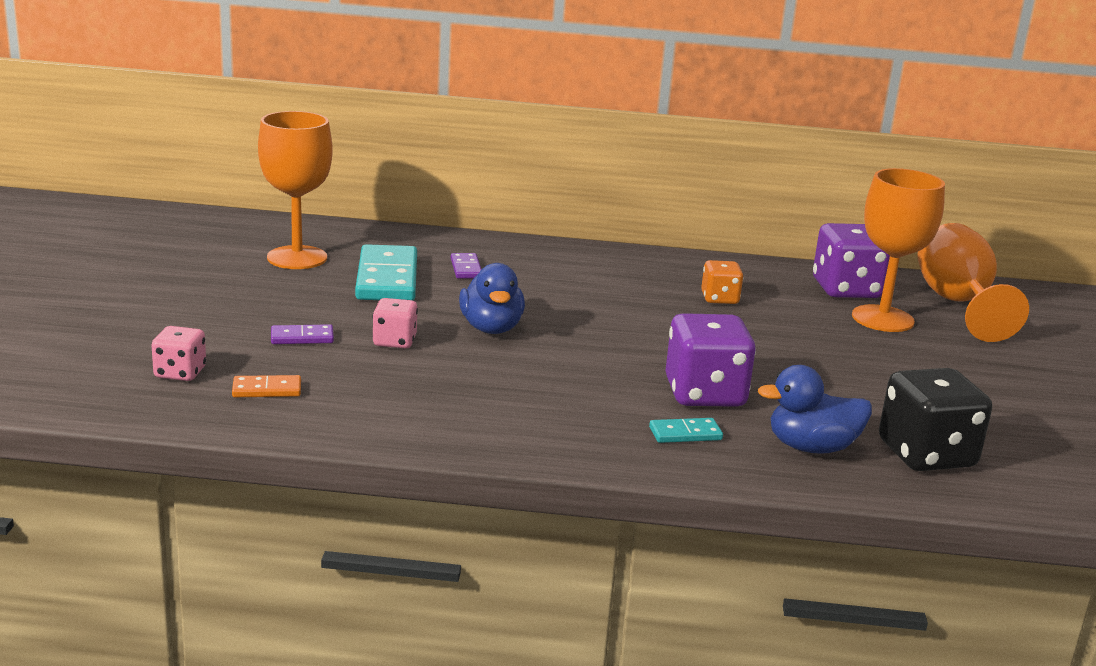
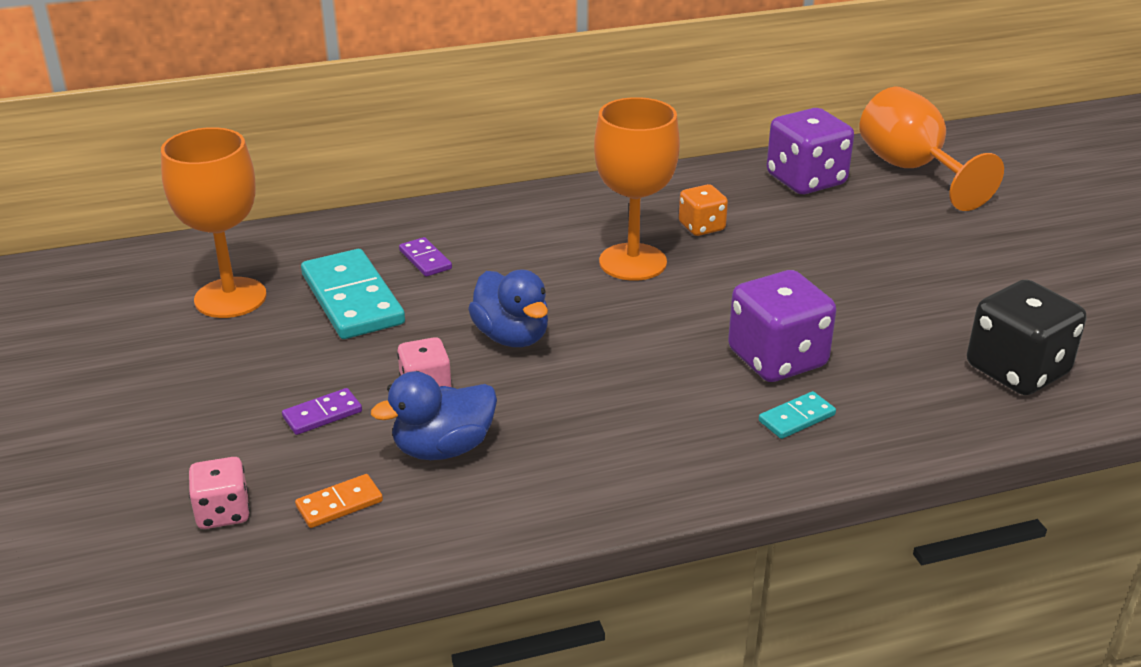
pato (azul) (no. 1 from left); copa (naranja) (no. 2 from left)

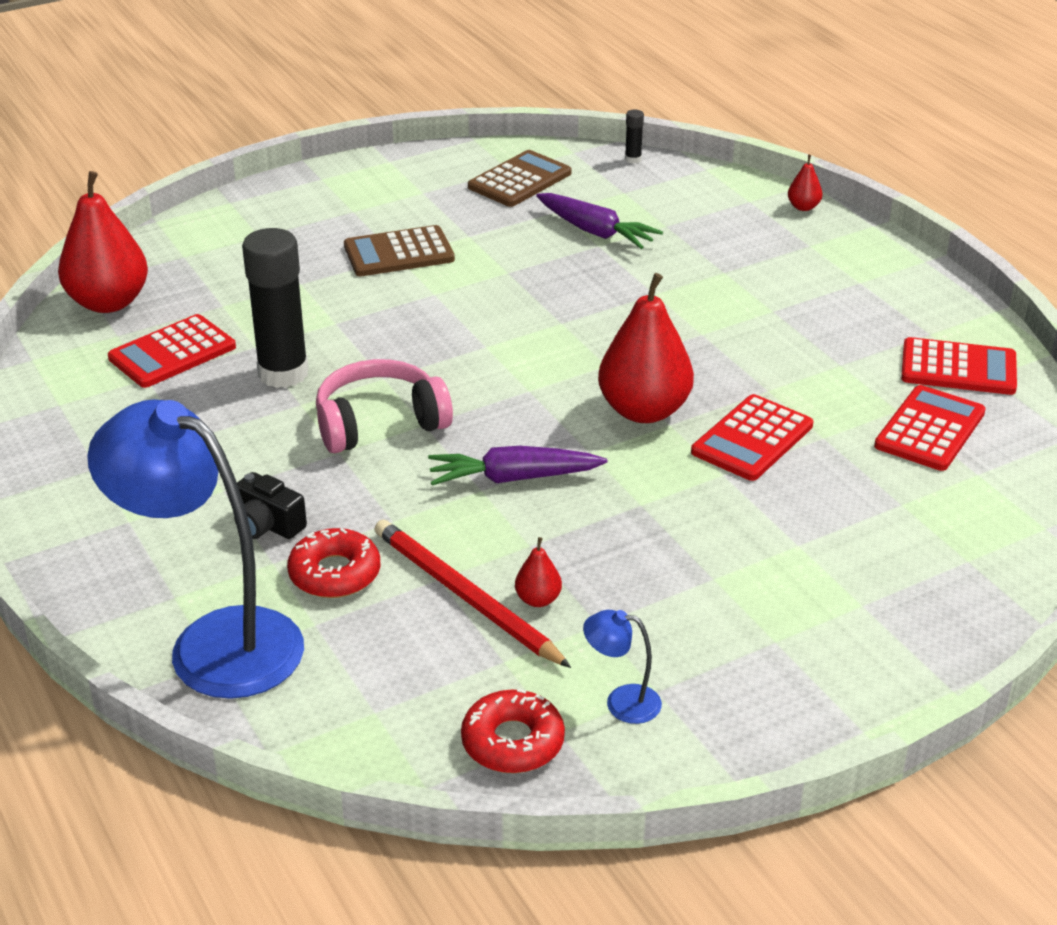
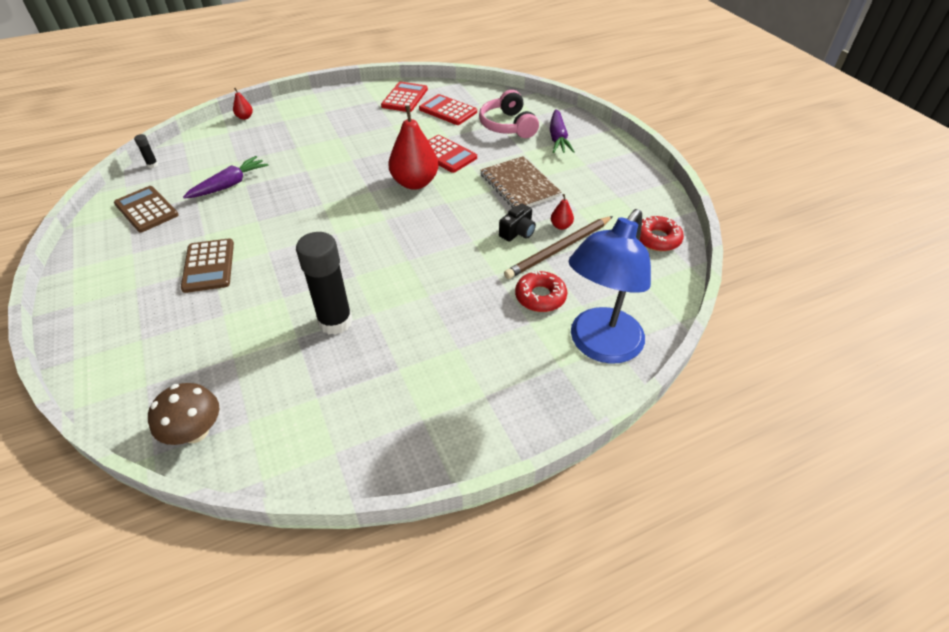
seta (marrón); auriculares (rosa); cuaderno (marrón); cámara (negro); lápiz (marrón); zanahoria (morado) (no. 2 from left); calculadora (rojo) (no. 1 from left in the first image); lámpara (azul) (no. 2 from left in the first image)

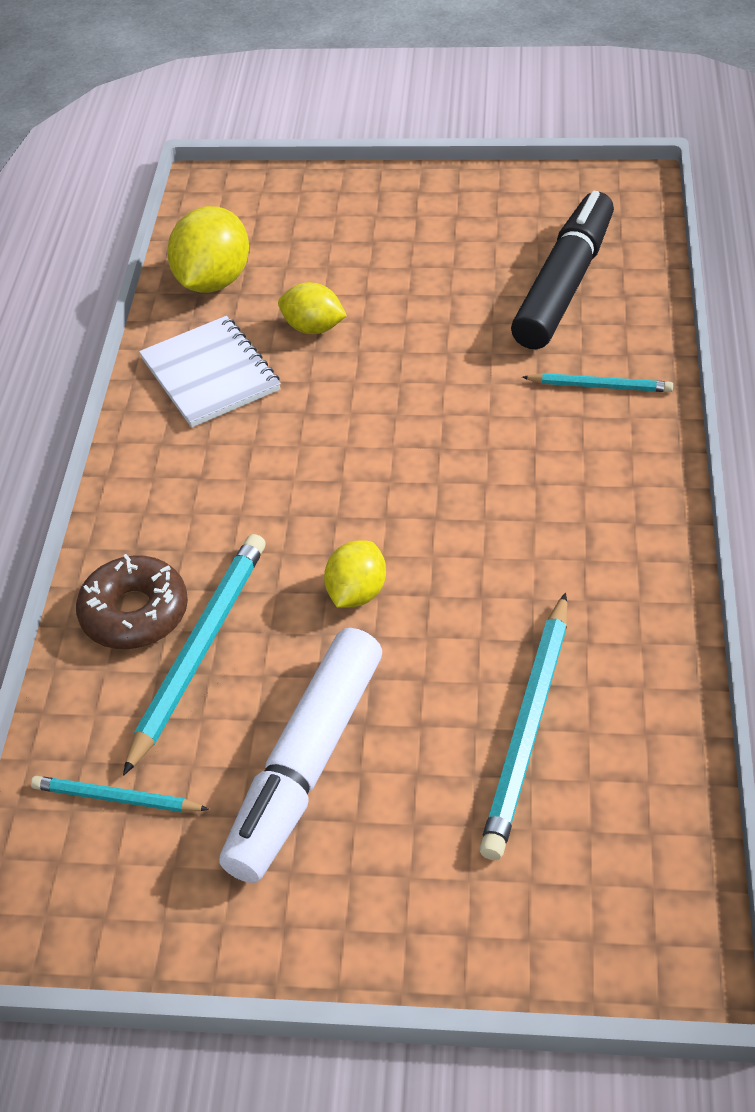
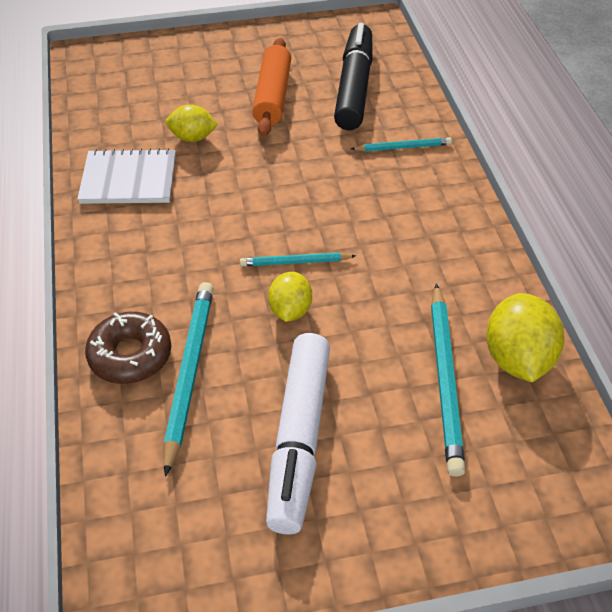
cuaderno (blanco); lápiz (turquesa) (no. 2 from left); rodillo (naranja); limón (amarillo) (no. 3 from left)

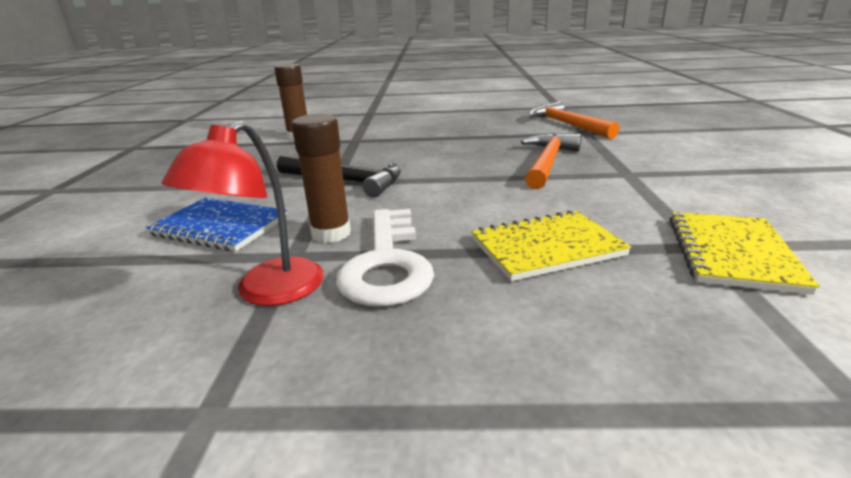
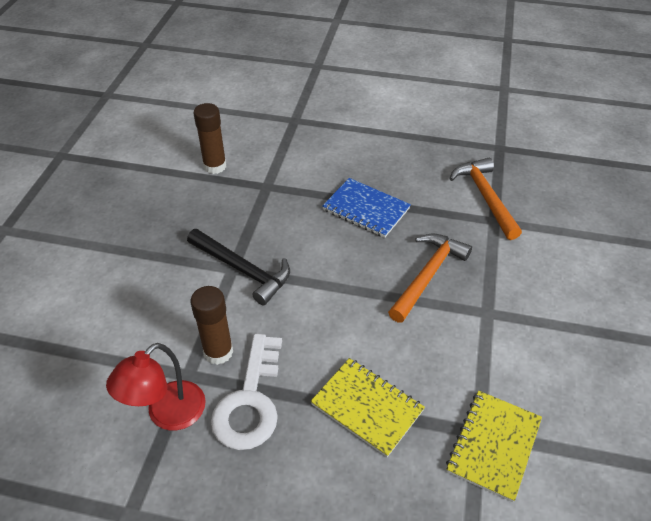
cuaderno (amarillo) (no. 1 from left); cuaderno (azul)

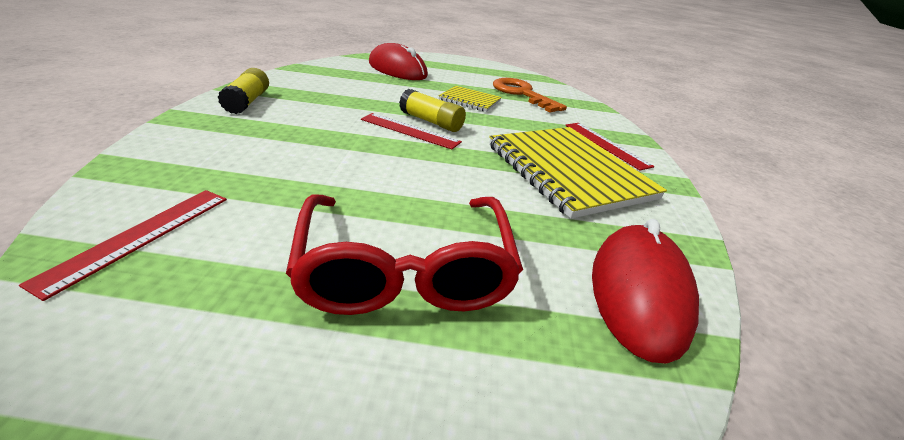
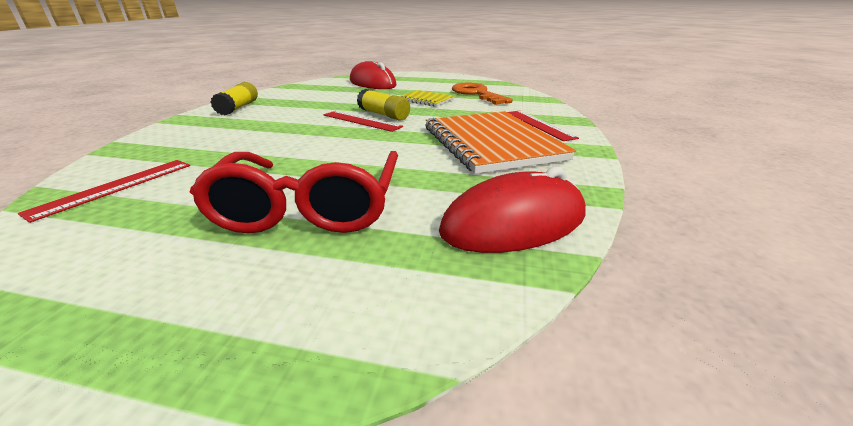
cuaderno (naranja); ratón (rojo) (no. 2 from left)

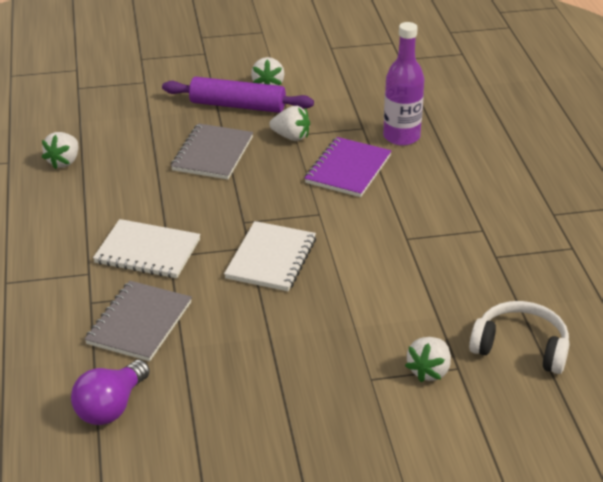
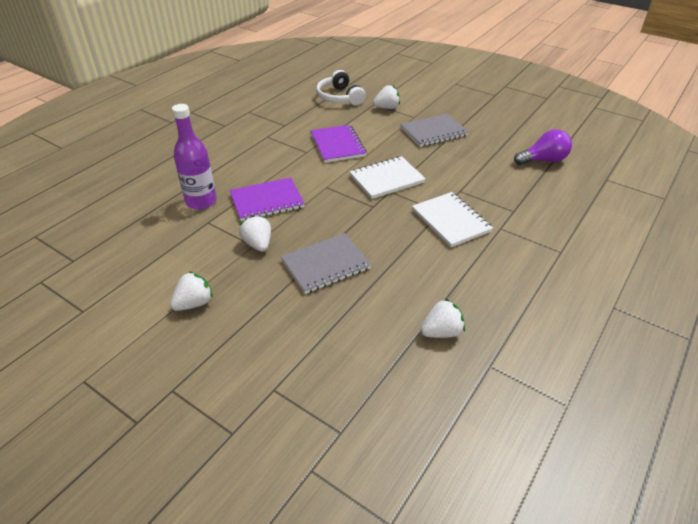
cuaderno (morado) (no. 2 from left); cuaderno (gris) (no. 2 from left); rodillo (morado)

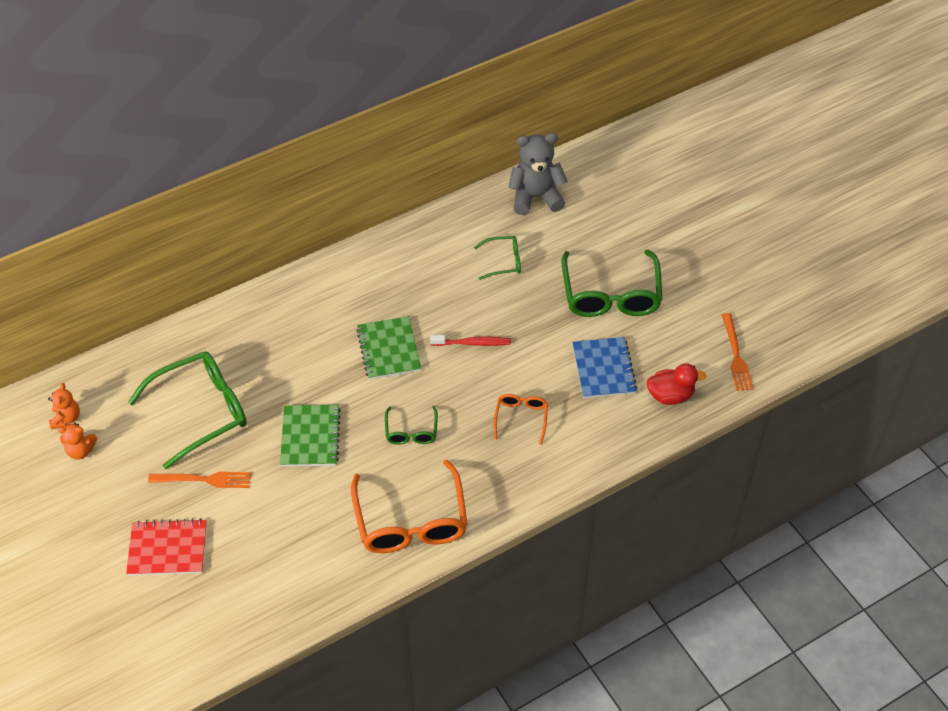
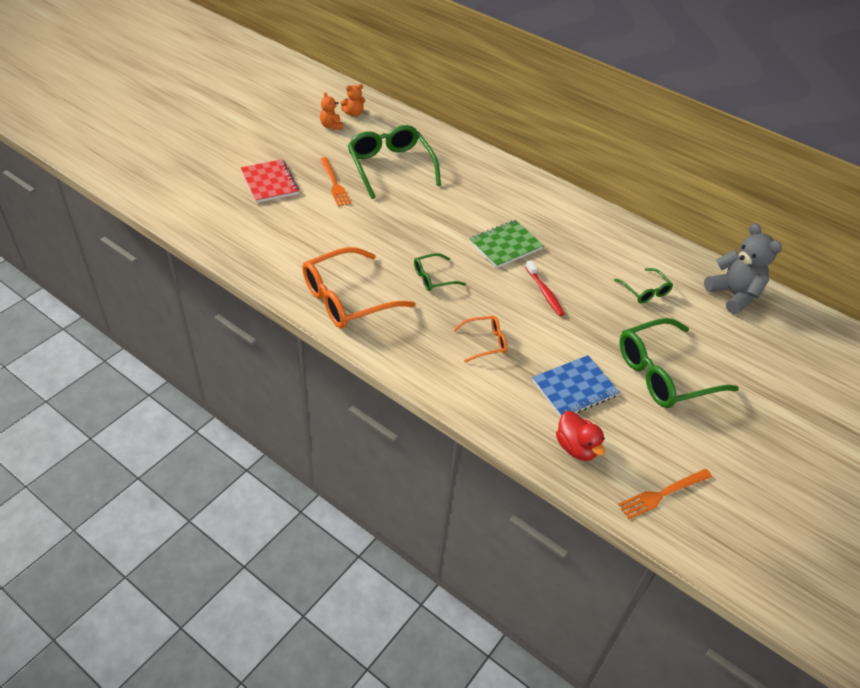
gafas (verde) (no. 1 from left); cuaderno (verde) (no. 1 from left in the first image)

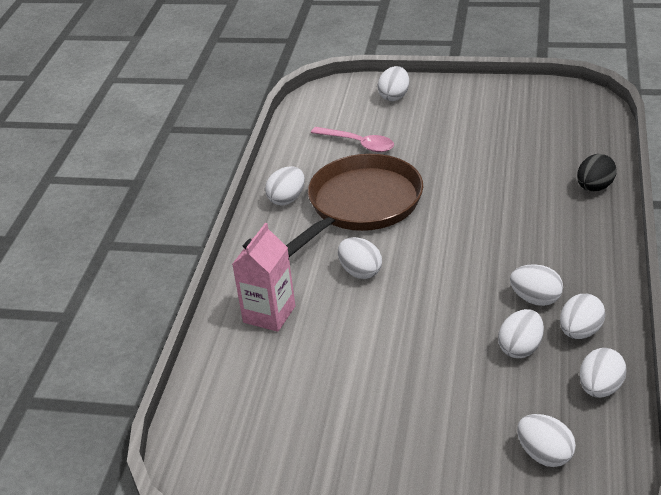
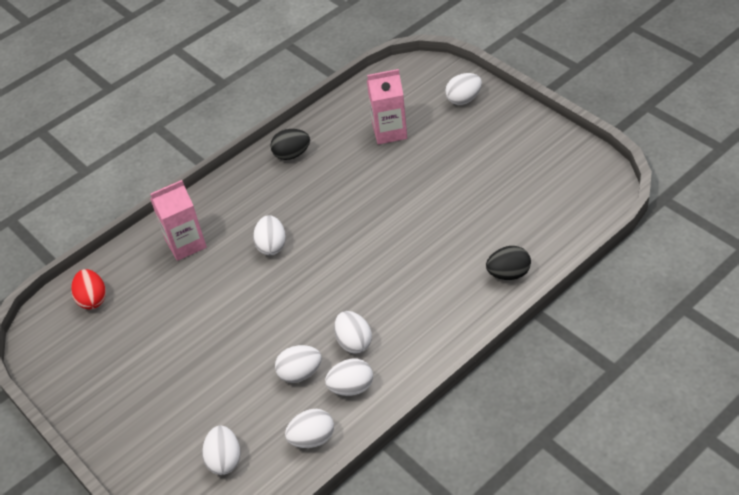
huevo (rojo); huevo (negro) (no. 1 from left); cartón de leche (rosa) (no. 2 from left); sartén (marrón)

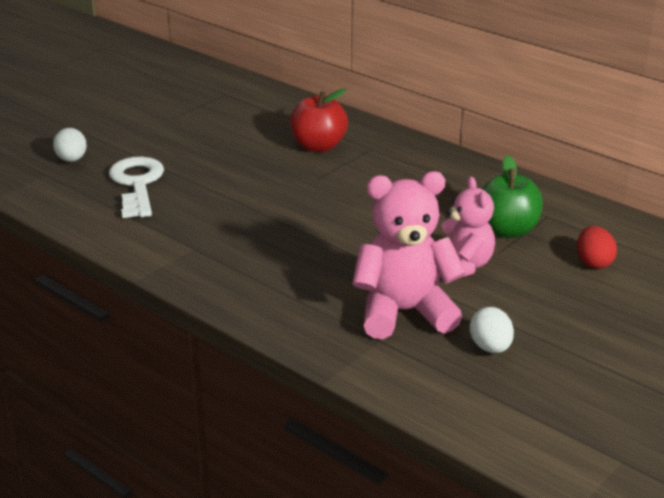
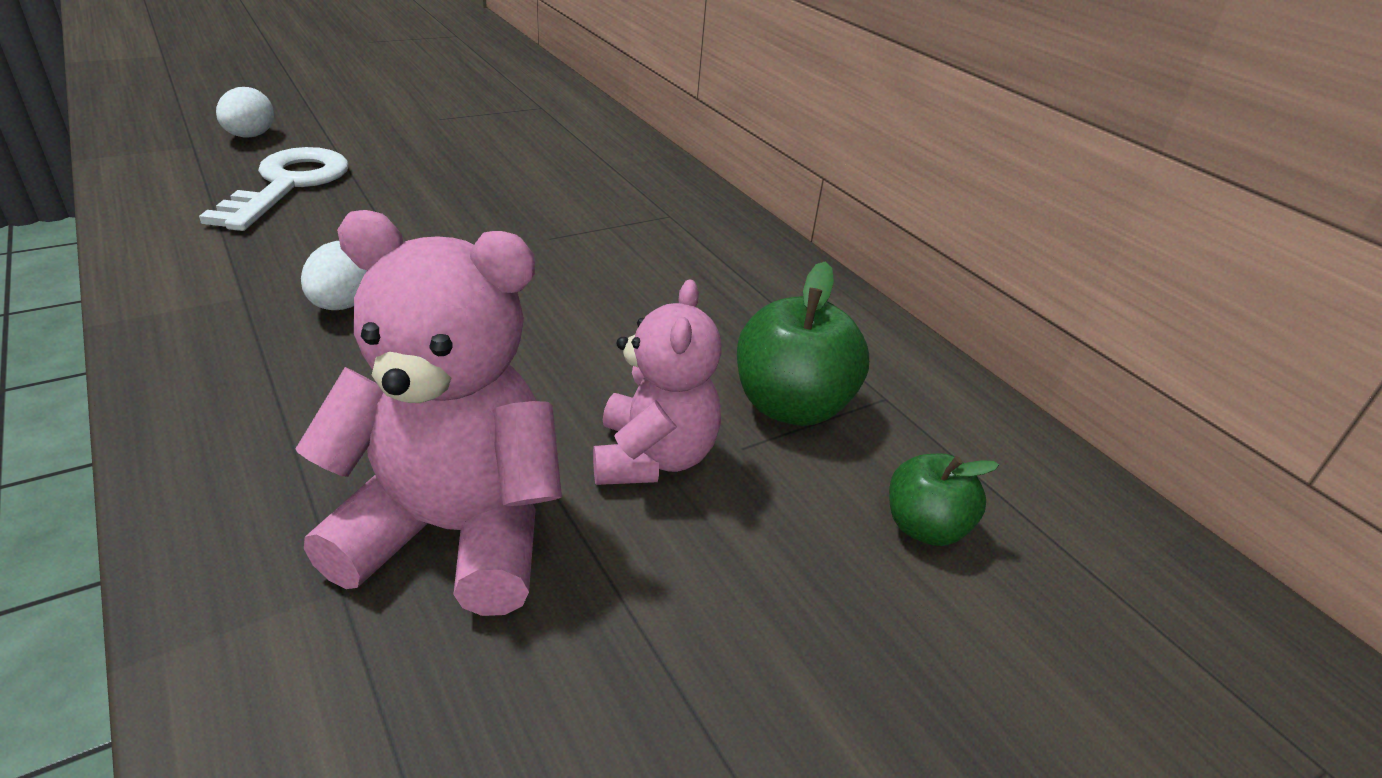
huevo (blanco) (no. 2 from left); manzana (verde) (no. 2 from left); manzana (rojo)

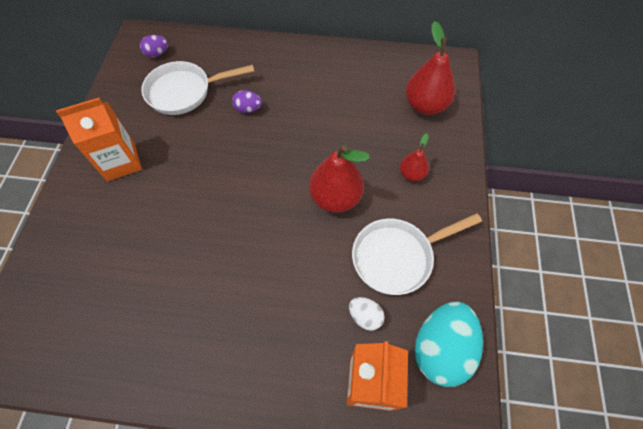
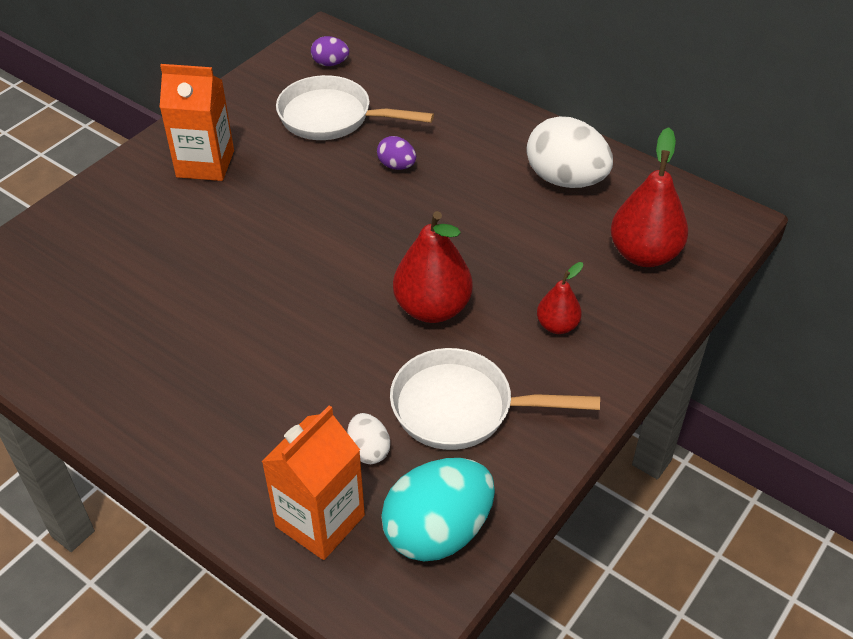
huevo (blanco) (no. 2 from left)

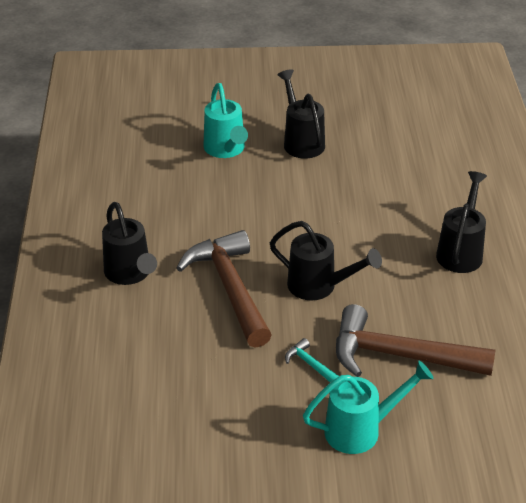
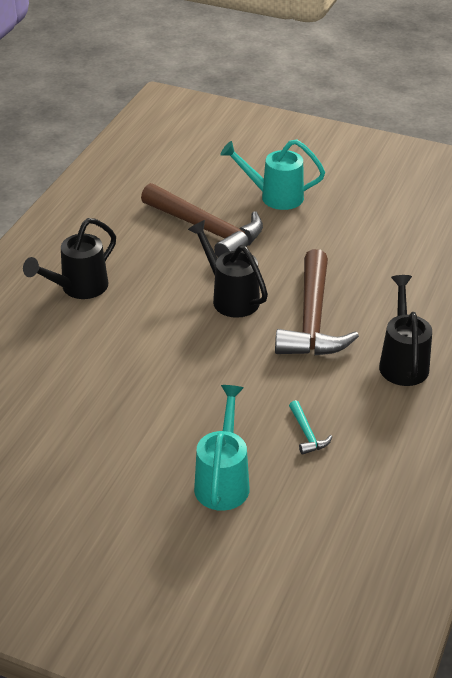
martillo (turquesa); regadera (negro) (no. 2 from left in the first image)

